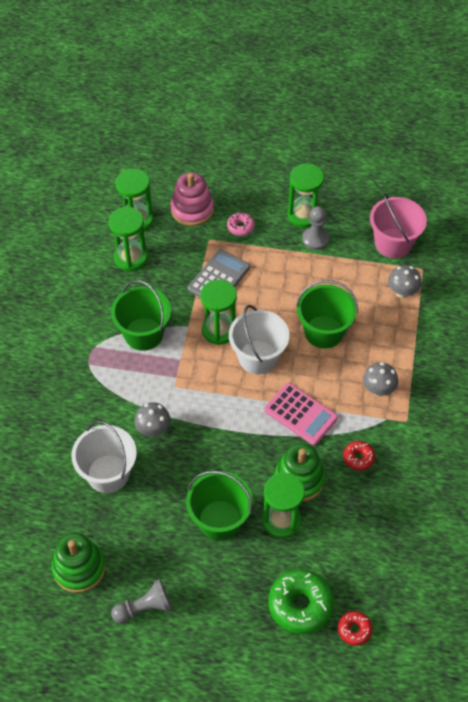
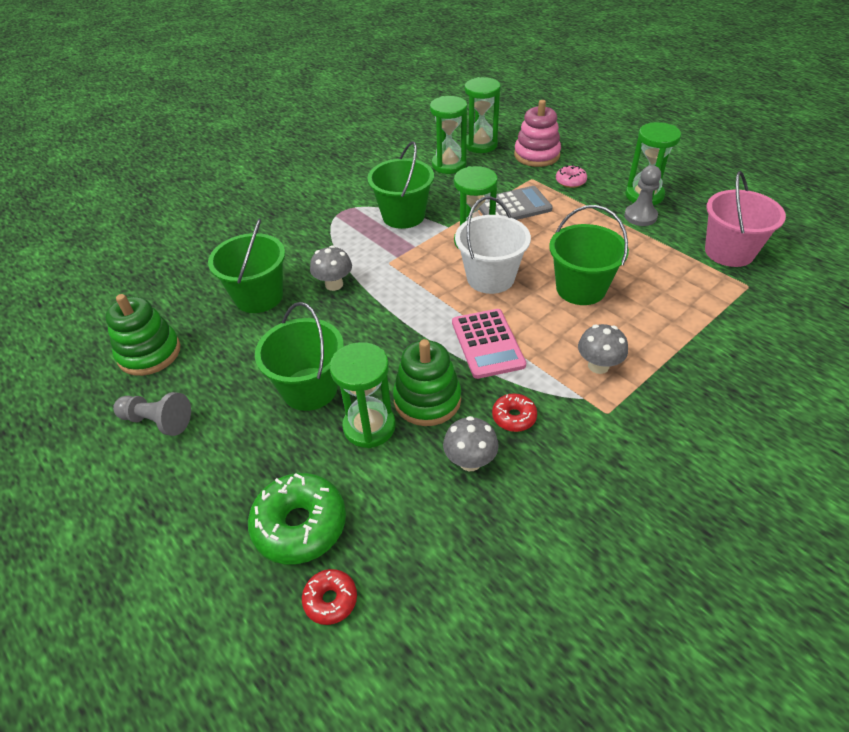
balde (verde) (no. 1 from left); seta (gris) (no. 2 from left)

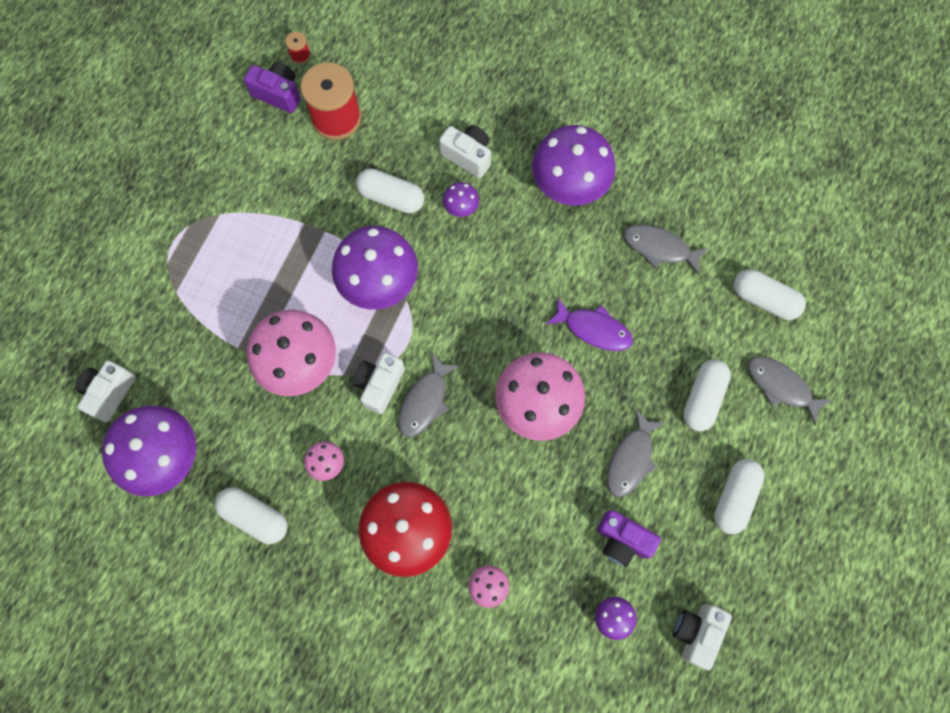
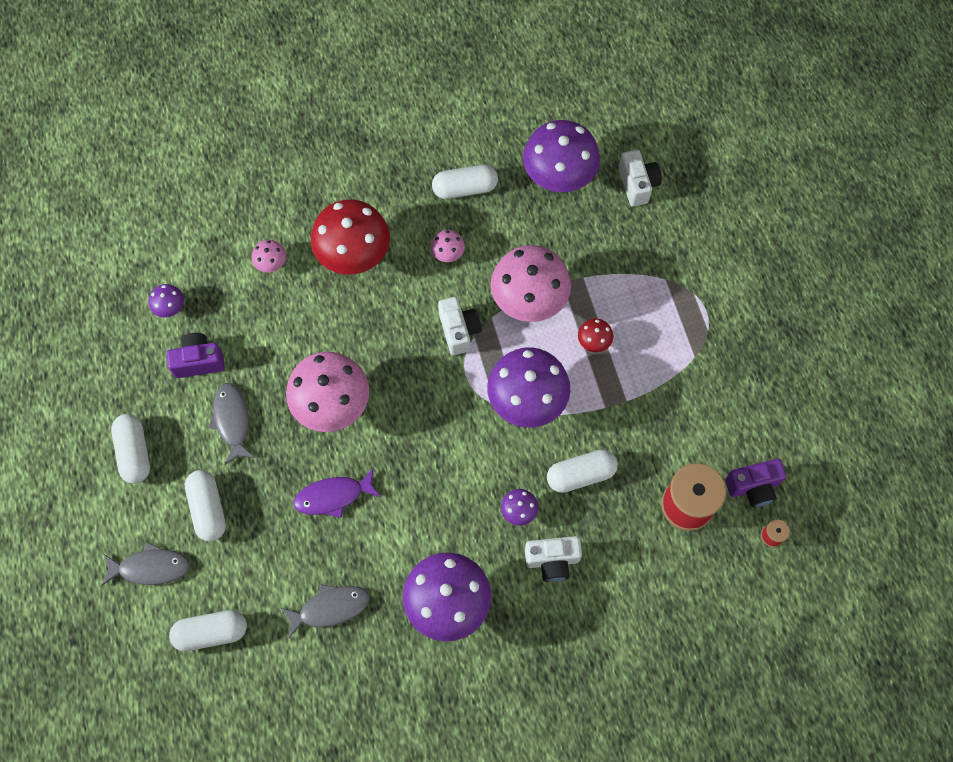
seta (rojo) (no. 2 from left); pez (gris) (no. 1 from left in the first image); cámara (blanco) (no. 4 from left in the first image)

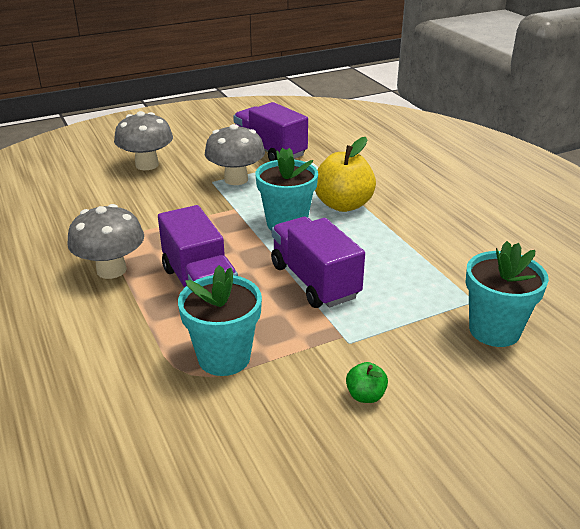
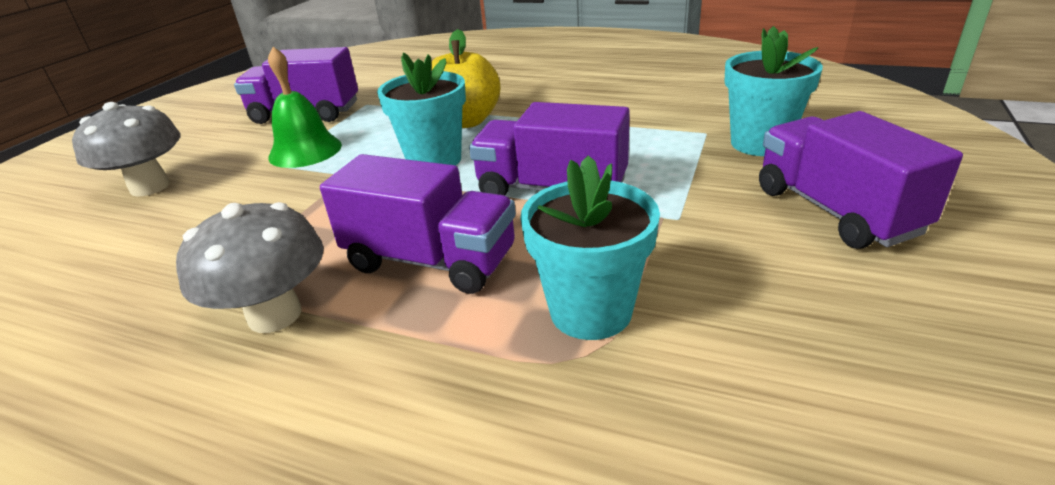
campana (verde); camión (morado) (no. 4 from left); manzana (verde)

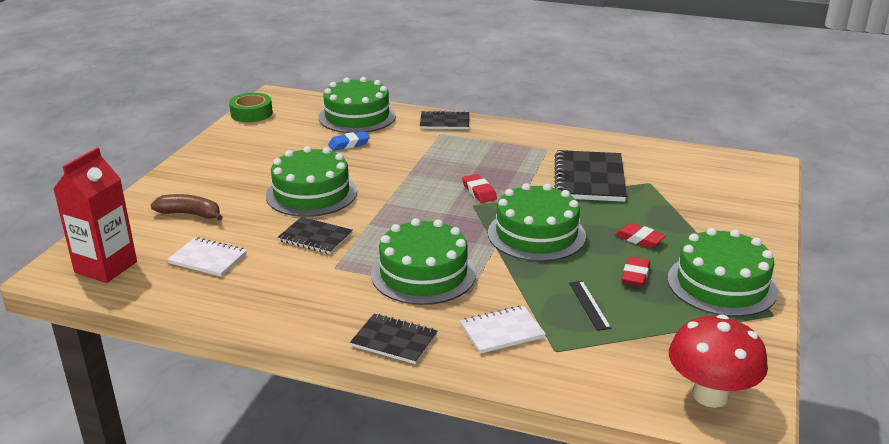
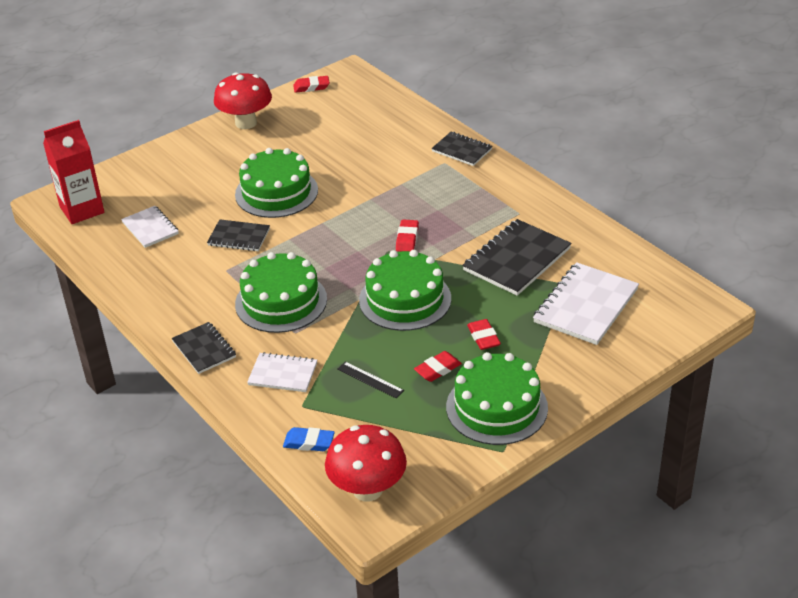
cuaderno (negro) (no. 2 from left); seta (rojo) (no. 1 from left); goma de borrar (azul); goma de borrar (rojo) (no. 1 from left); regla (negro); cuaderno (blanco) (no. 3 from left); plátano (marrón); tarta (verde) (no. 2 from left in the first image)

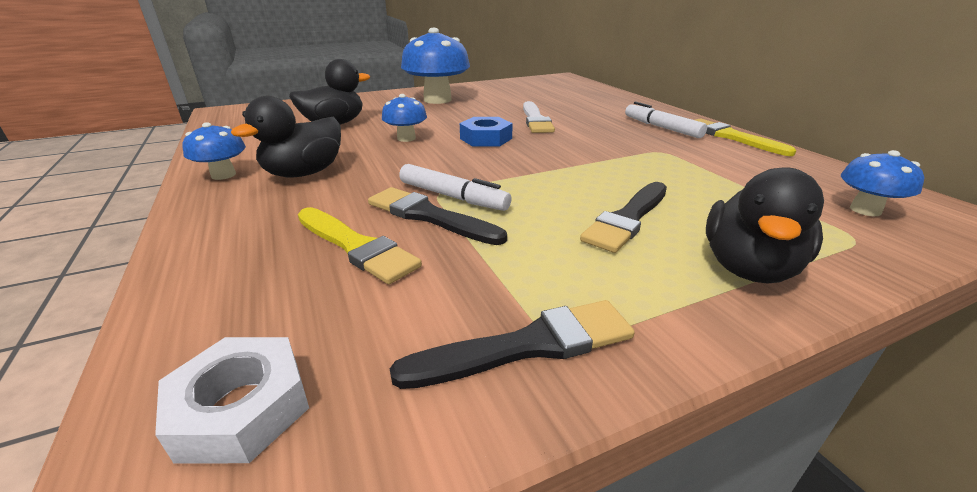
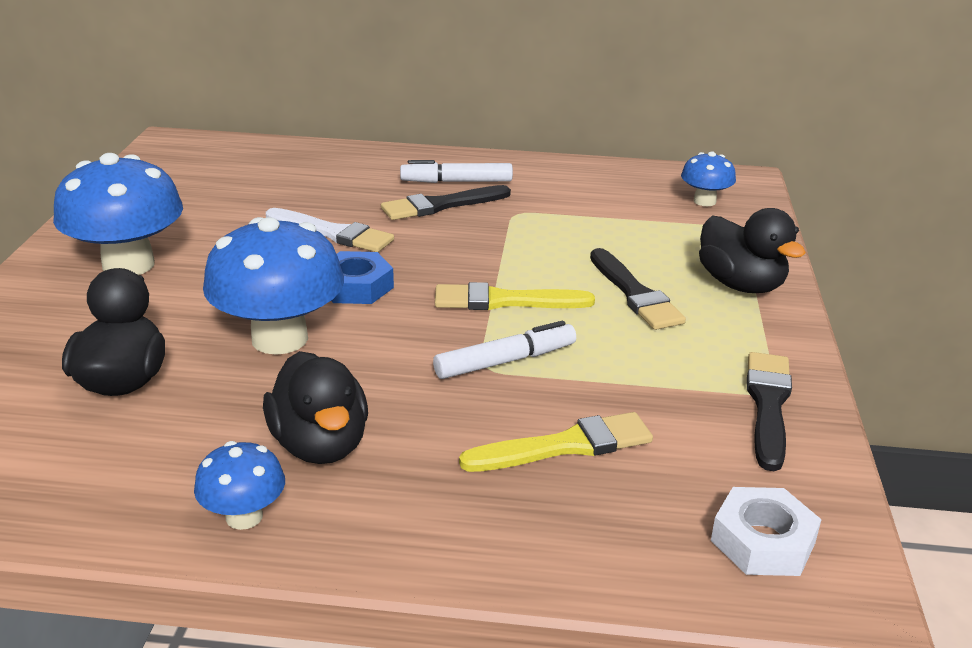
seta (azul) (no. 3 from left); pincel (negro) (no. 1 from left); pincel (amarillo) (no. 1 from left)

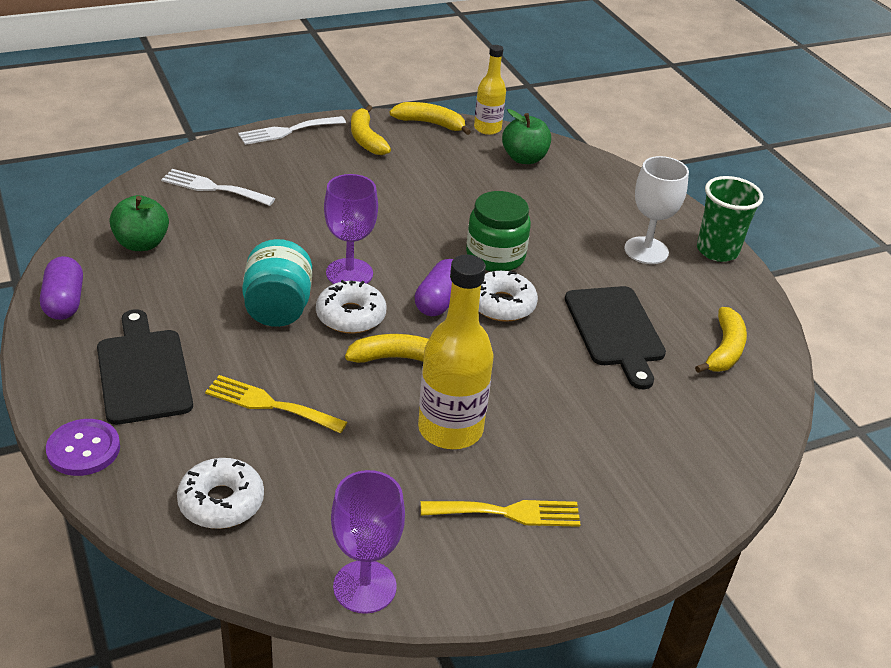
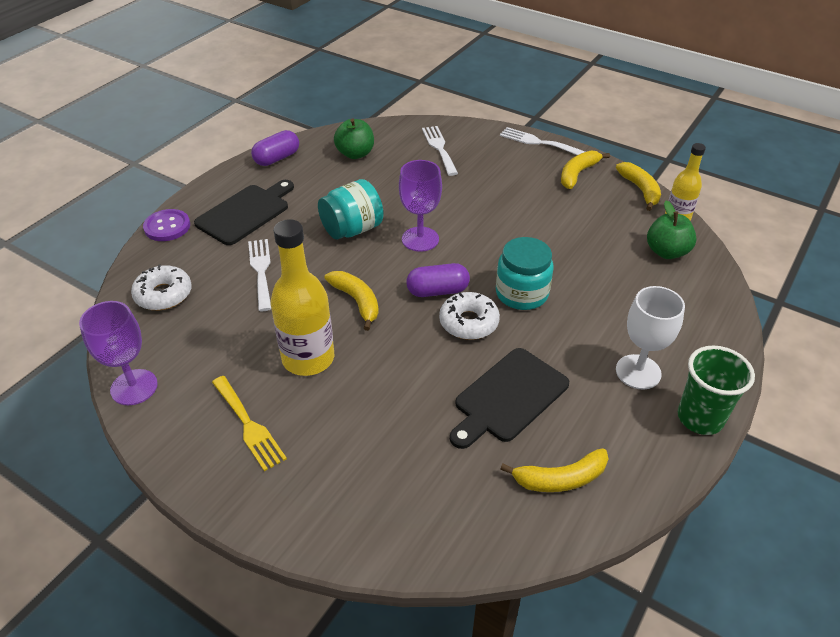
tenedor (blanco) (no. 1 from left); tarro (turquesa) (no. 2 from left); rosquilla (blanco) (no. 2 from left in the first image)

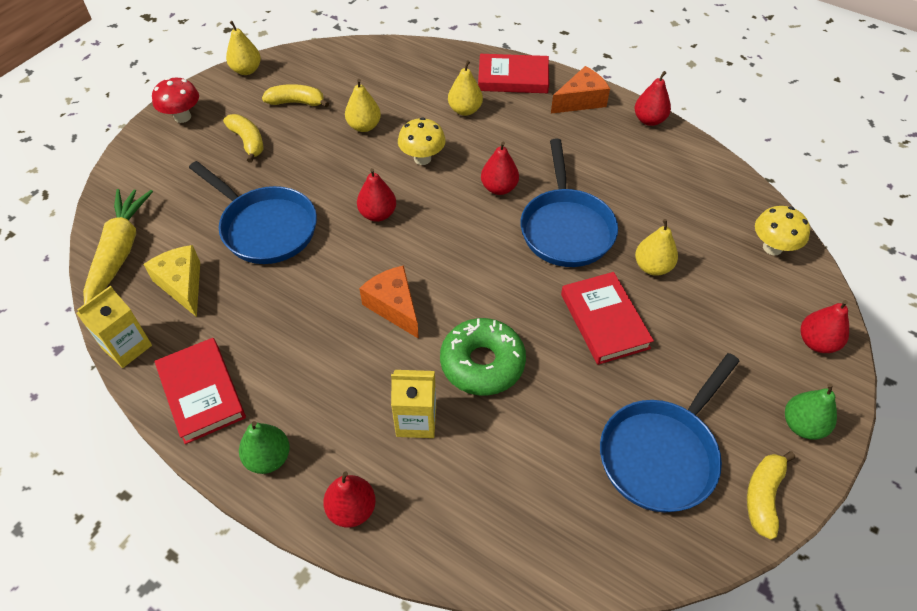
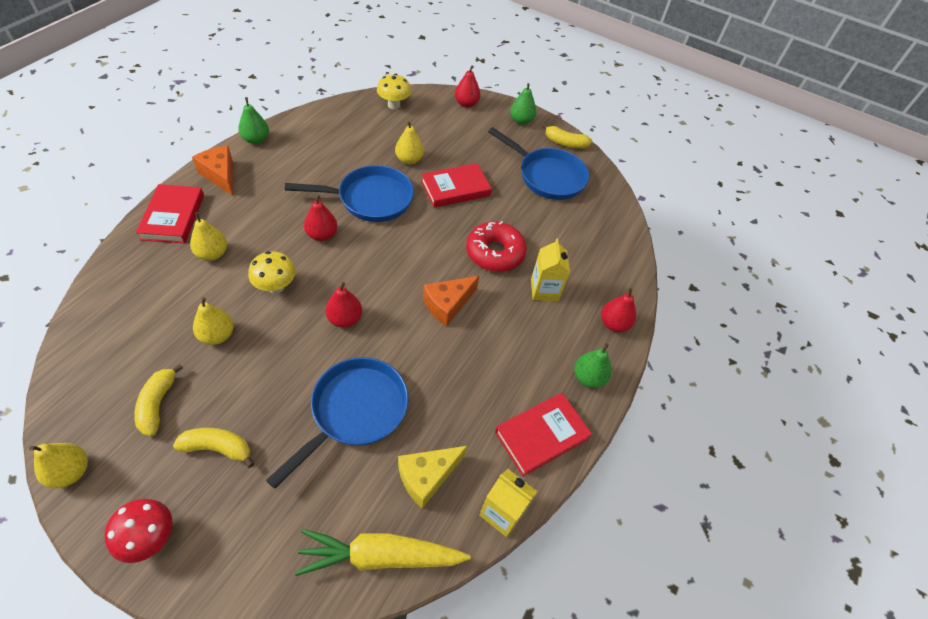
plátano (amarillo) (no. 2 from left); pera (verde) (no. 1 from left); rosquilla (rojo)

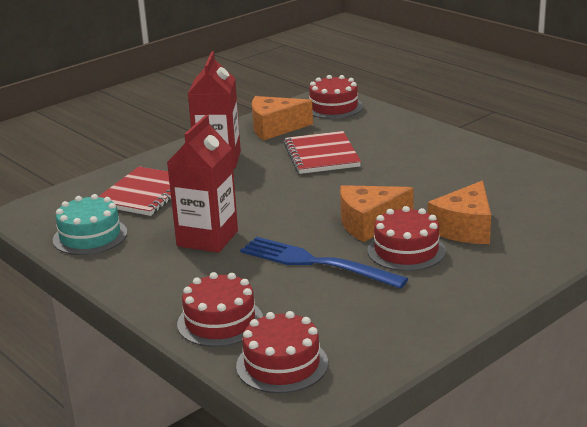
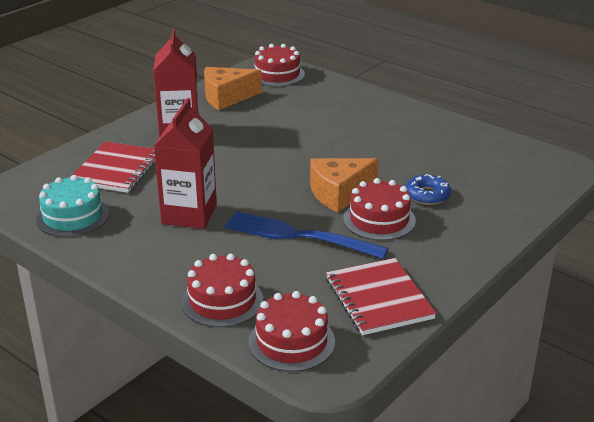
cuaderno (rojo) (no. 2 from left); rosquilla (azul)

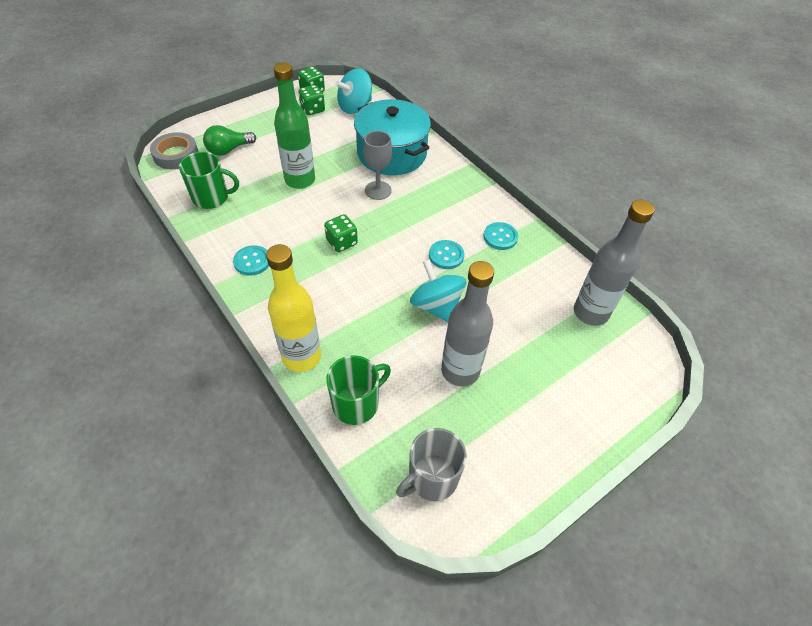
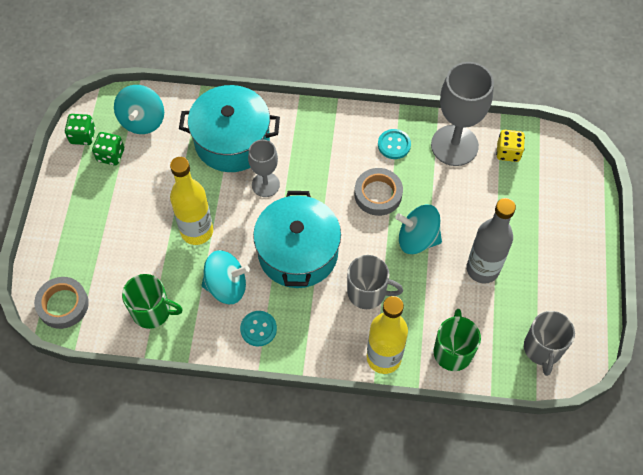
taza (verde) (no. 1 from left); botella (amarillo) (no. 1 from left); peonza (turquesa) (no. 2 from left); olla (turquesa) (no. 2 from left); taza (gris) (no. 1 from left); cinta adhesiva (gris) (no. 2 from left); copa (gris) (no. 2 from left); dado (amarillo); bombilla (verde)

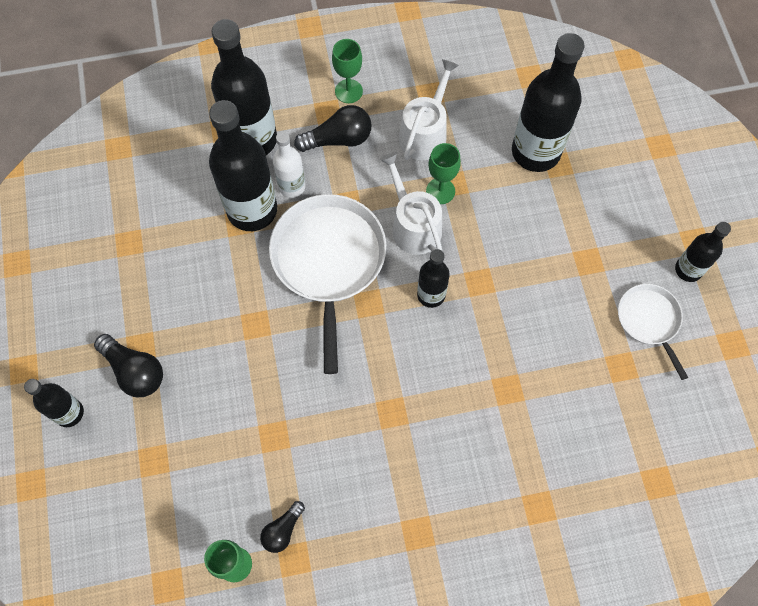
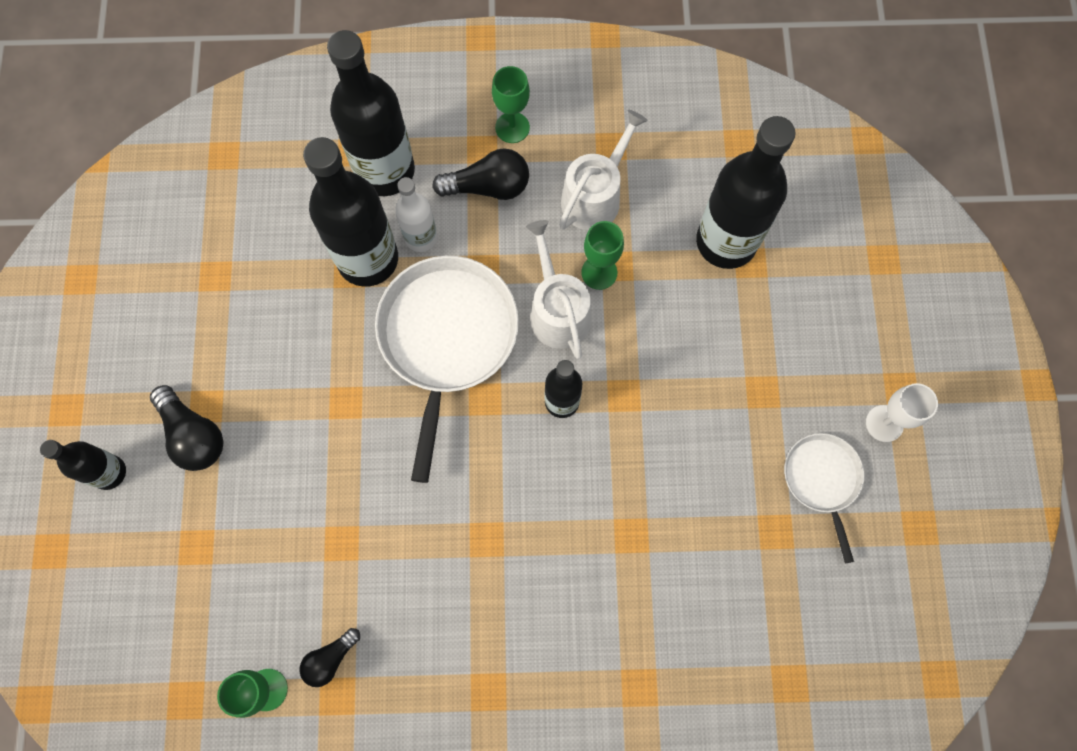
copa (blanco)

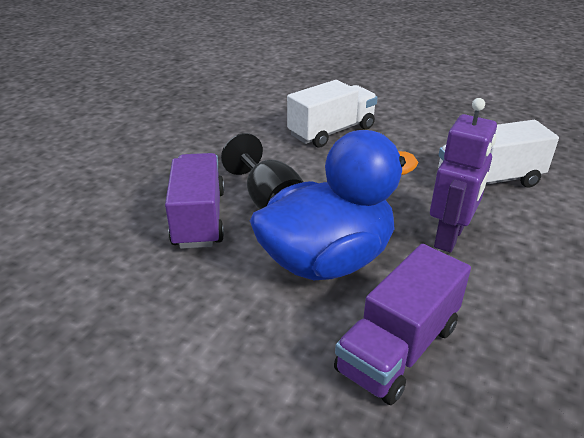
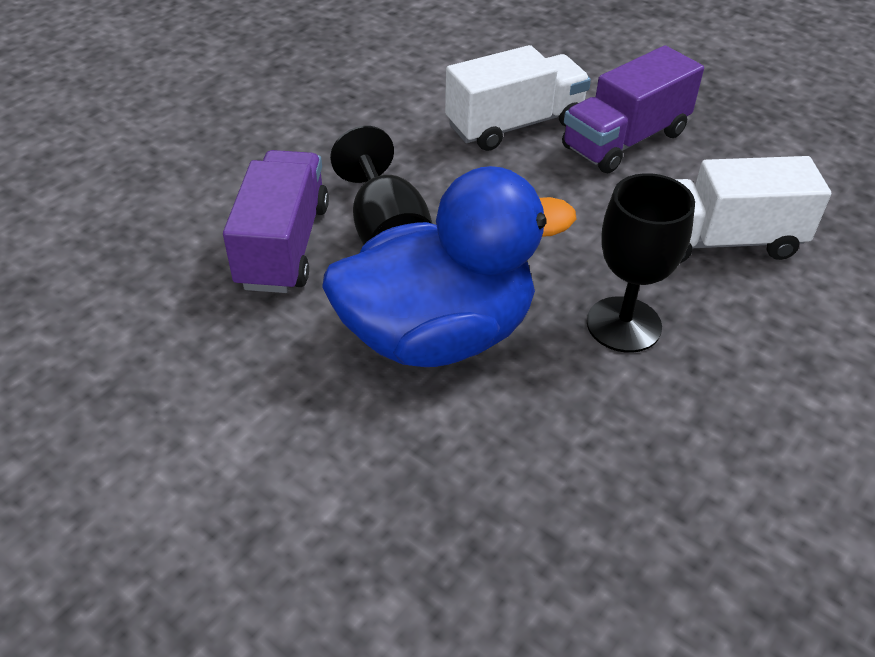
camión (morado) (no. 2 from left); copa (negro) (no. 2 from left)

